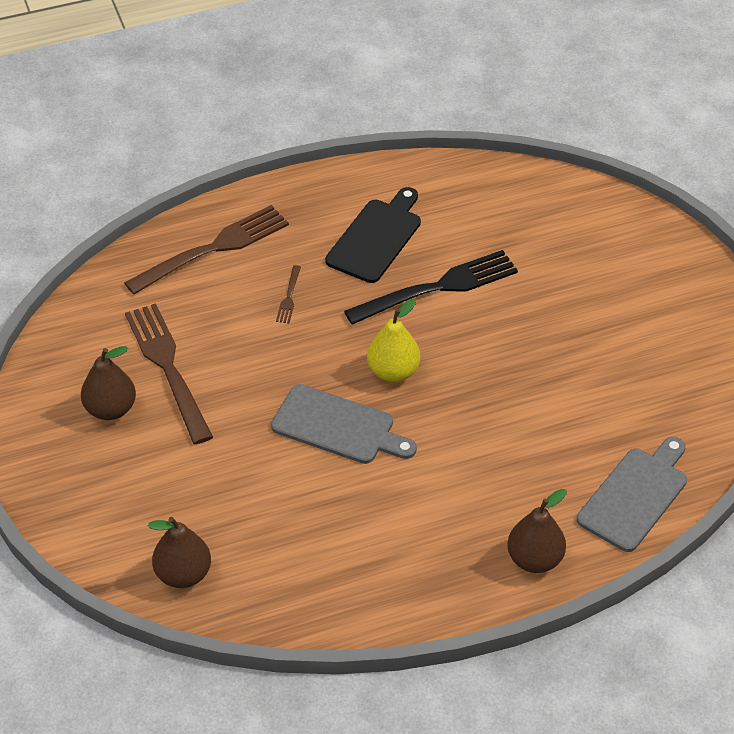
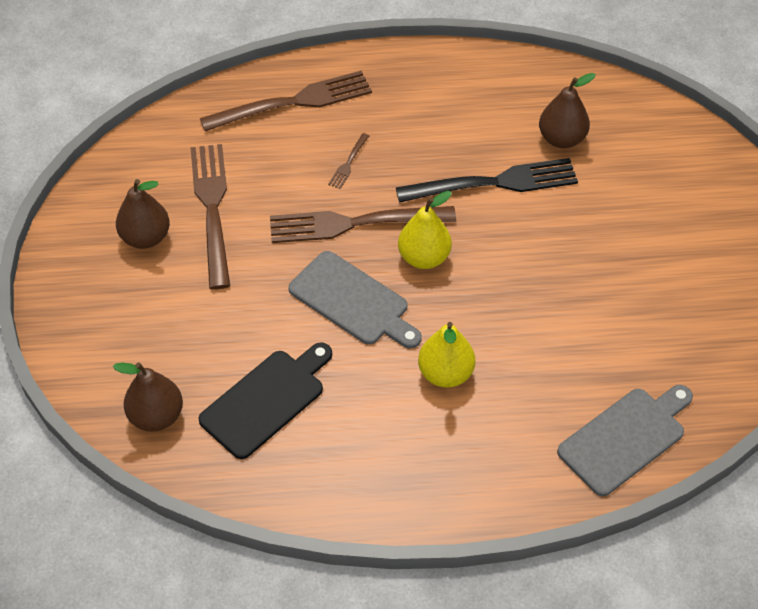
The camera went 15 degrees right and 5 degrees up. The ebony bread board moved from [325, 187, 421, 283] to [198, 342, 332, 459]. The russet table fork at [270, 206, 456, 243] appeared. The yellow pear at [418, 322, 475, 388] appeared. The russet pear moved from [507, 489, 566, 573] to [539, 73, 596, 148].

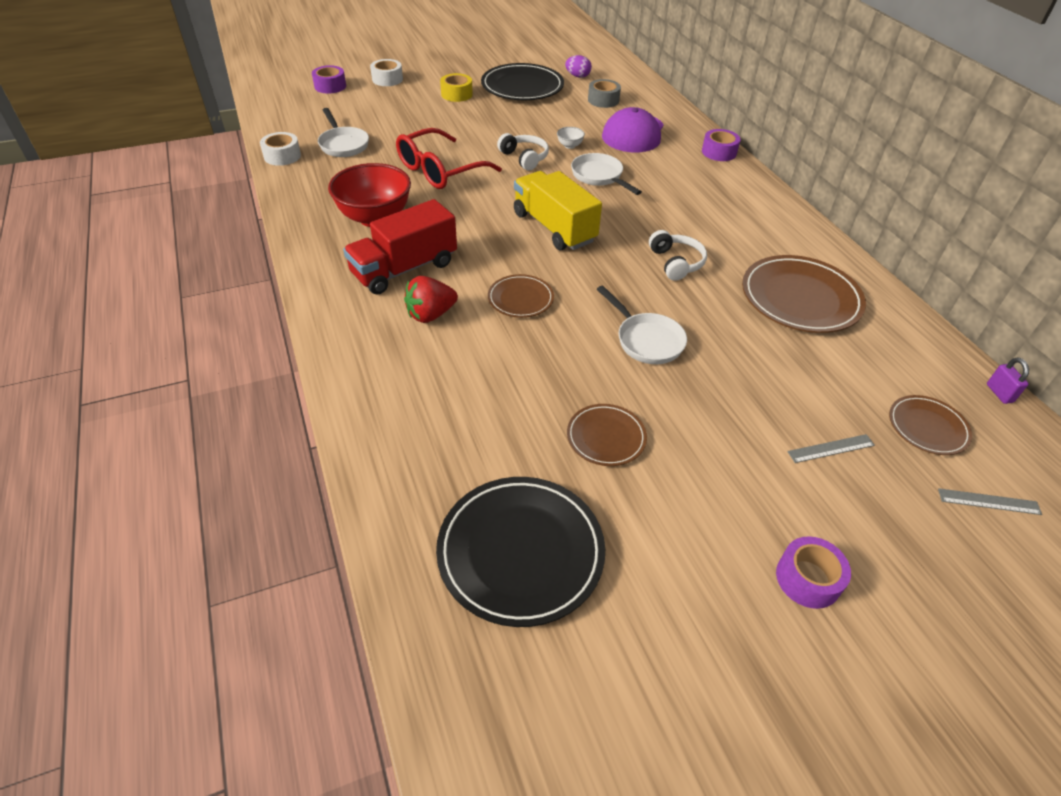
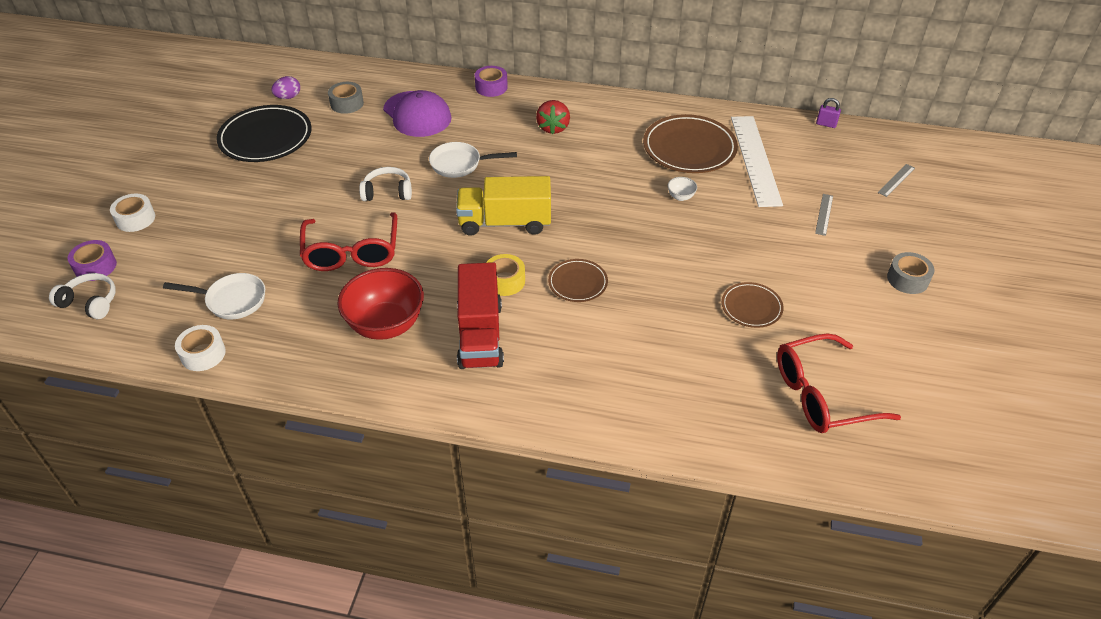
The camera went 55 degrees left and 0 degrees up. The white headphones moved from [649, 230, 707, 281] to [49, 273, 116, 319]. The yellow sticky tape moved from [440, 73, 473, 102] to [486, 254, 525, 296]. The crimson strawberry moved from [404, 276, 458, 323] to [536, 100, 570, 135]. The white bowl moved from [557, 127, 585, 149] to [668, 177, 697, 201]. The white measuring stick at [731, 116, 783, 207] appeared. The ebony flat dish at [436, 477, 605, 627] was replaced by the crimson spectacles at [777, 333, 901, 433]. The royal purple sticky tape at [776, 536, 851, 609] became the gray sticky tape at [887, 252, 934, 294]. The white skillet at [597, 285, 687, 364] disappeared. The russet flat dish at [889, 395, 972, 455] disappeared.

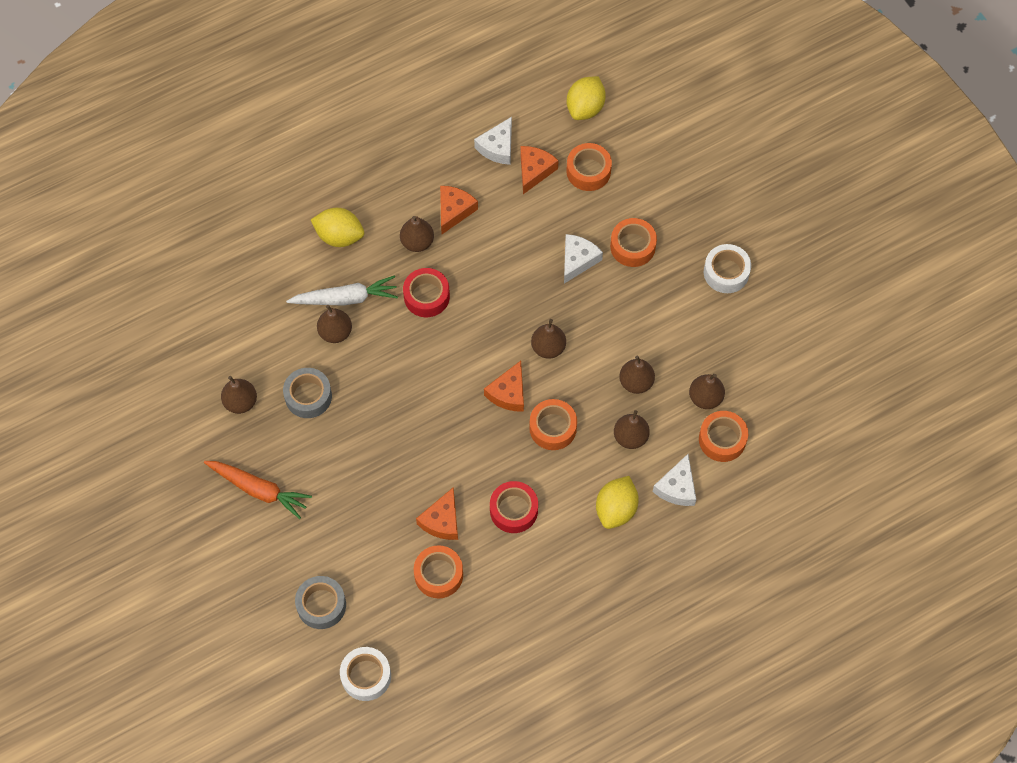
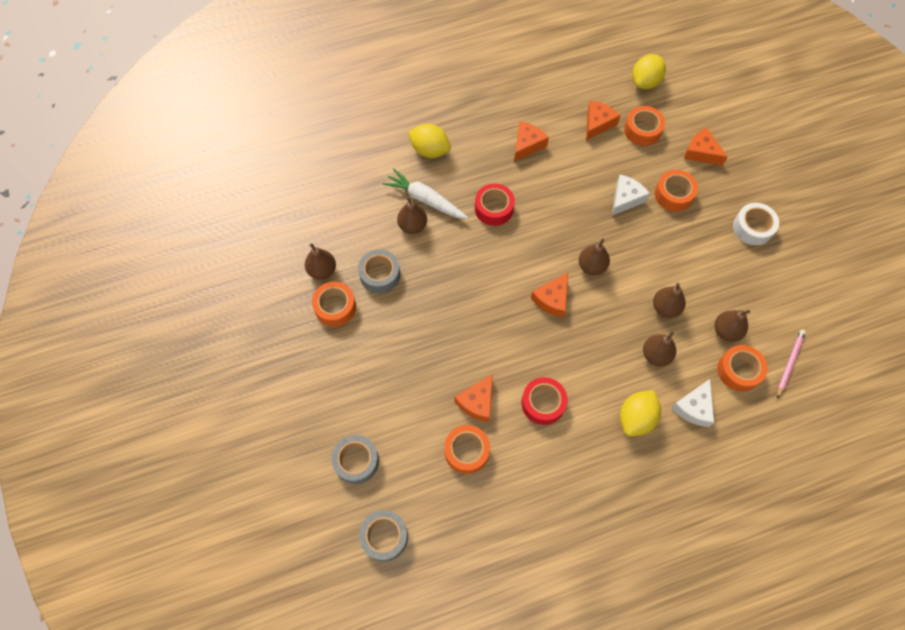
The camera went 10 degrees right and 0 degrees up. The bright orange sticky tape moved from [529, 399, 577, 450] to [312, 282, 356, 327]. The white sticky tape at [340, 647, 391, 701] became the gray sticky tape at [359, 510, 408, 562]. The white root vegetable at [286, 275, 398, 306] turned 150 degrees counterclockwise. The bright orange cheese at [684, 128, 728, 166] appeared. The rosy pencil at [777, 330, 806, 399] appeared. The bright orange root vegetable at [204, 461, 312, 519] disappeared. The russet pear at [400, 216, 434, 252] disappeared. The white cheese at [474, 117, 512, 165] disappeared.

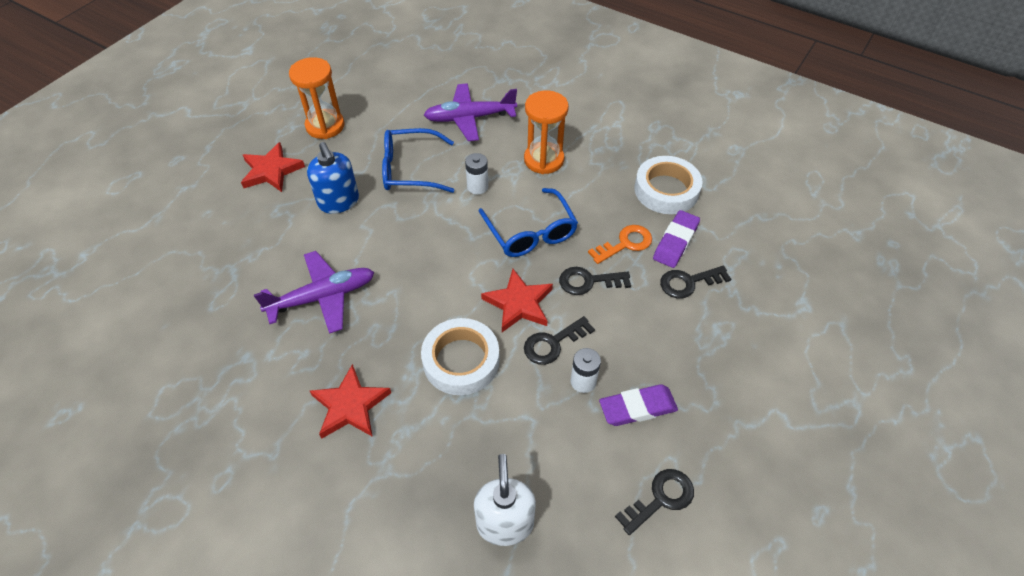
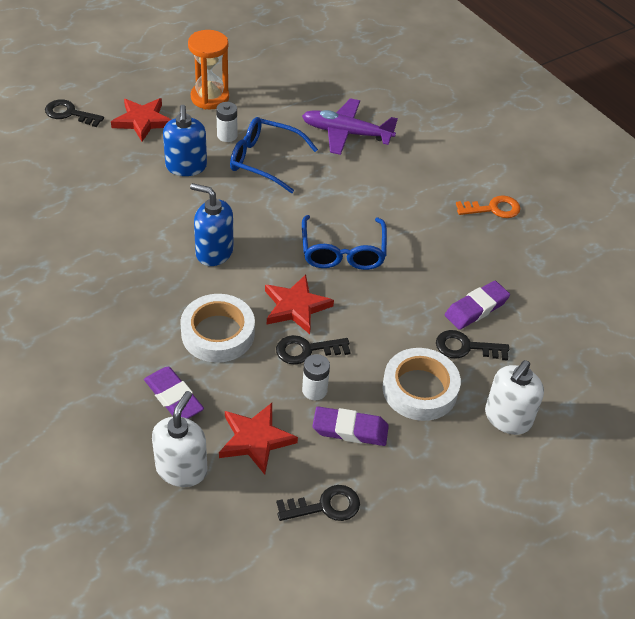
The camera went 20 degrees right and 5 degrees down. The ebony door key moved from [559, 267, 631, 295] to [45, 99, 104, 127]. The royal purple pencil eraser at [144, 367, 204, 419] appeared. The cobalt soap dispenser at [190, 183, 233, 266] appeared. The white AA battery moved from [465, 153, 488, 195] to [216, 102, 237, 142]. The crimson star shape moved from [310, 364, 391, 439] to [219, 403, 298, 475]. The white sticky tape moved from [634, 156, 703, 214] to [383, 348, 461, 421]. The bright orange door key moved from [588, 225, 652, 264] to [456, 195, 520, 218]. The white soap dispenser at [485, 360, 544, 435] appeared. The royal purple toy plane at [254, 251, 374, 334] disappeared. The bright orange sandglass at [524, 91, 569, 174] disappeared.

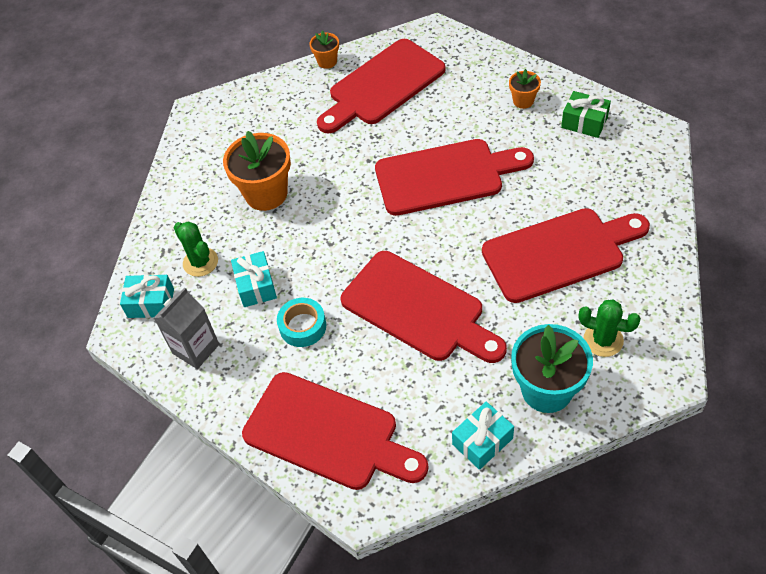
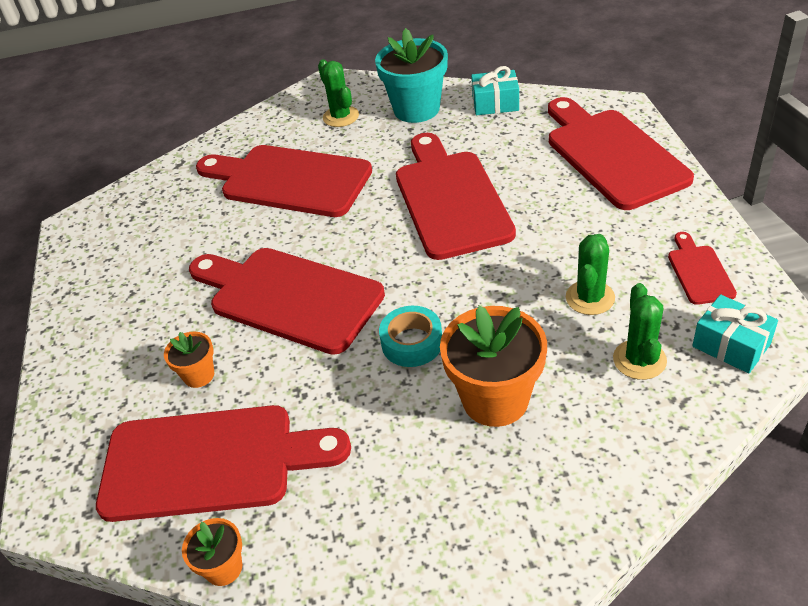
The camera went 140 degrees left and 10 degrees down. The bright orange flower pot moved from [509, 69, 541, 109] to [164, 332, 214, 388]. The aqua sticky tape moved from [277, 298, 326, 347] to [379, 306, 442, 367]. The aqua present at [231, 251, 277, 307] was replaced by the leaf-green saguaro cactus at [566, 234, 615, 315]. The gray milk carton at [154, 287, 219, 369] was replaced by the crimson bread board at [668, 232, 737, 305]. The leaf-green present at [561, 91, 611, 138] disappeared.

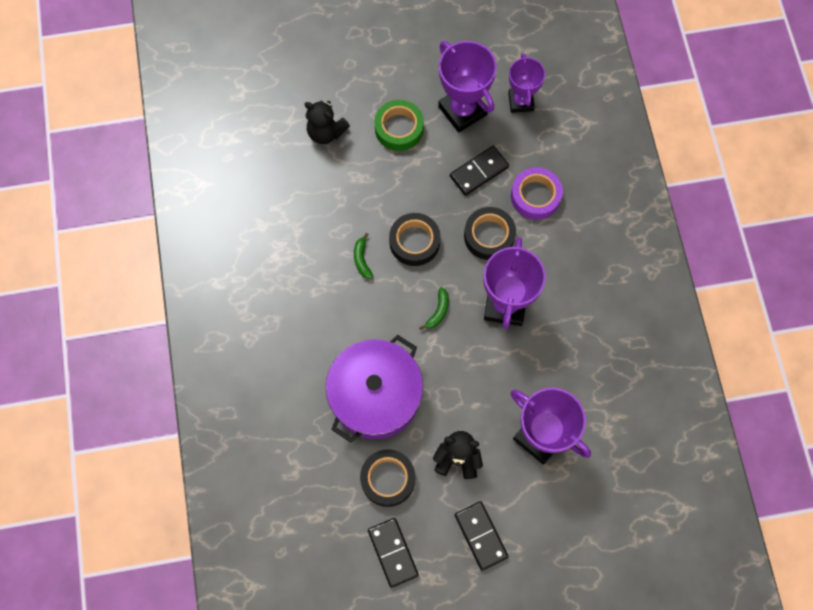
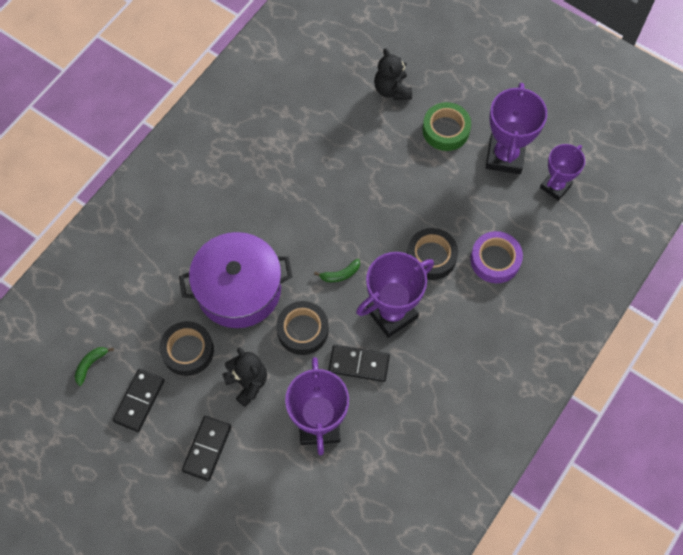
The camera went 45 degrees right and 5 degrees down. The leaf-green banana fruit moved from [354, 233, 373, 279] to [75, 347, 114, 386]. The ebony sticky tape moved from [389, 213, 441, 266] to [276, 301, 329, 355]. The ebony domino piece moved from [450, 146, 509, 196] to [328, 345, 390, 382].

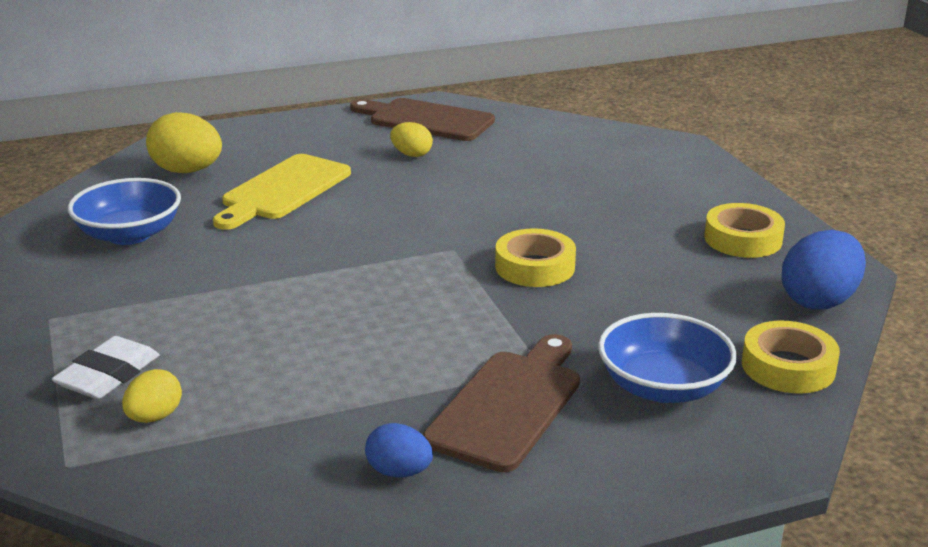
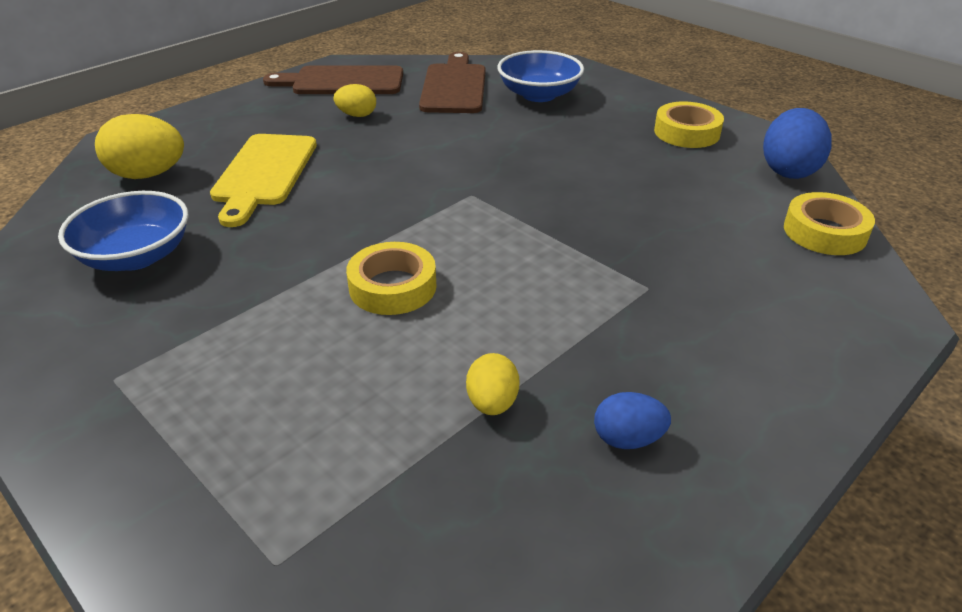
The camera went 25 degrees left and 10 degrees up. The yellow sticky tape moved from [495, 228, 576, 287] to [346, 242, 437, 315]. The russet bread board moved from [423, 334, 580, 472] to [419, 52, 486, 113]. The yellow egg moved from [122, 369, 182, 423] to [466, 353, 519, 415]. The cobalt bowl moved from [598, 313, 737, 403] to [497, 50, 584, 102]. The white pencil eraser at [52, 336, 160, 399] disappeared.

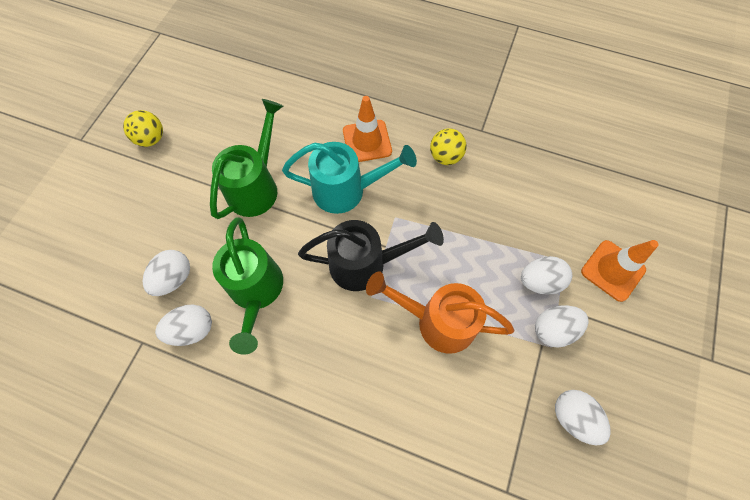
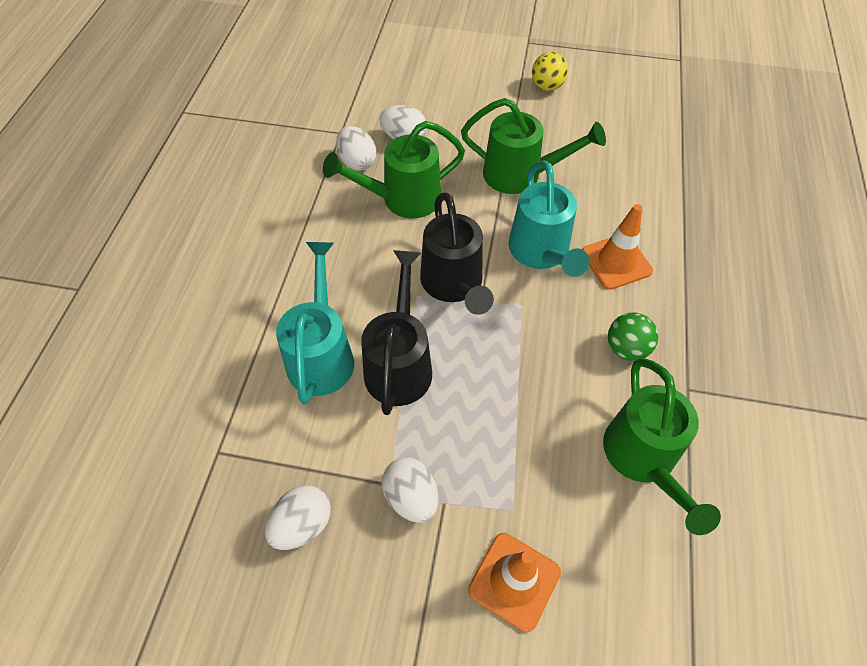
The camera went 80 degrees right and 10 degrees down. The aqua sprinkling can at [276, 242, 354, 404] appeared. The bright orange sprinkling can at [366, 271, 514, 354] became the ebony sprinkling can at [361, 250, 432, 415]. The leaf-green sprinkling can at [603, 358, 721, 535] appeared. The yellow ball at [430, 128, 466, 165] became the leaf-green ball at [608, 313, 658, 361]. The white egg at [521, 256, 572, 295] disappeared.

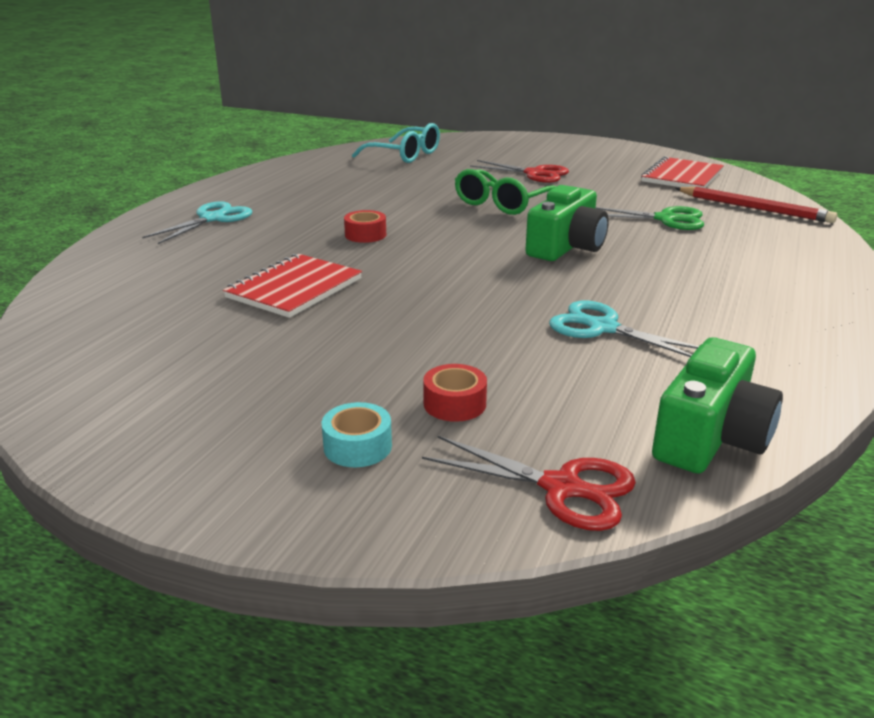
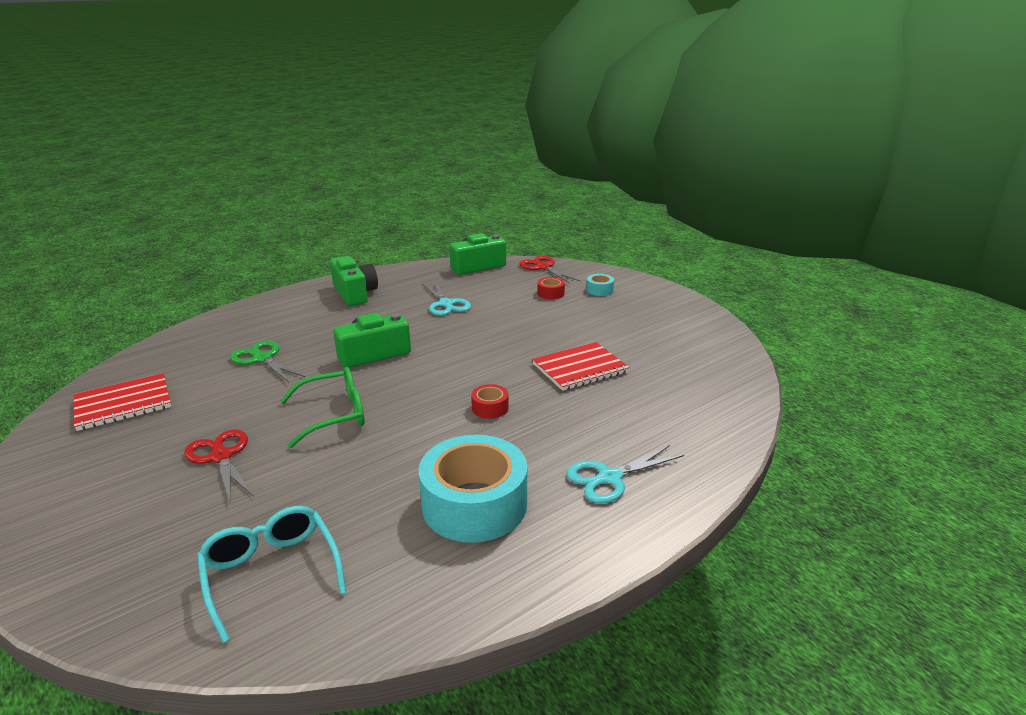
The camera went 150 degrees left and 0 degrees up. The leaf-green photo camera at [330, 256, 378, 306] appeared. The aqua sticky tape at [419, 435, 527, 543] appeared. The crimson pencil at [675, 187, 837, 223] disappeared.

